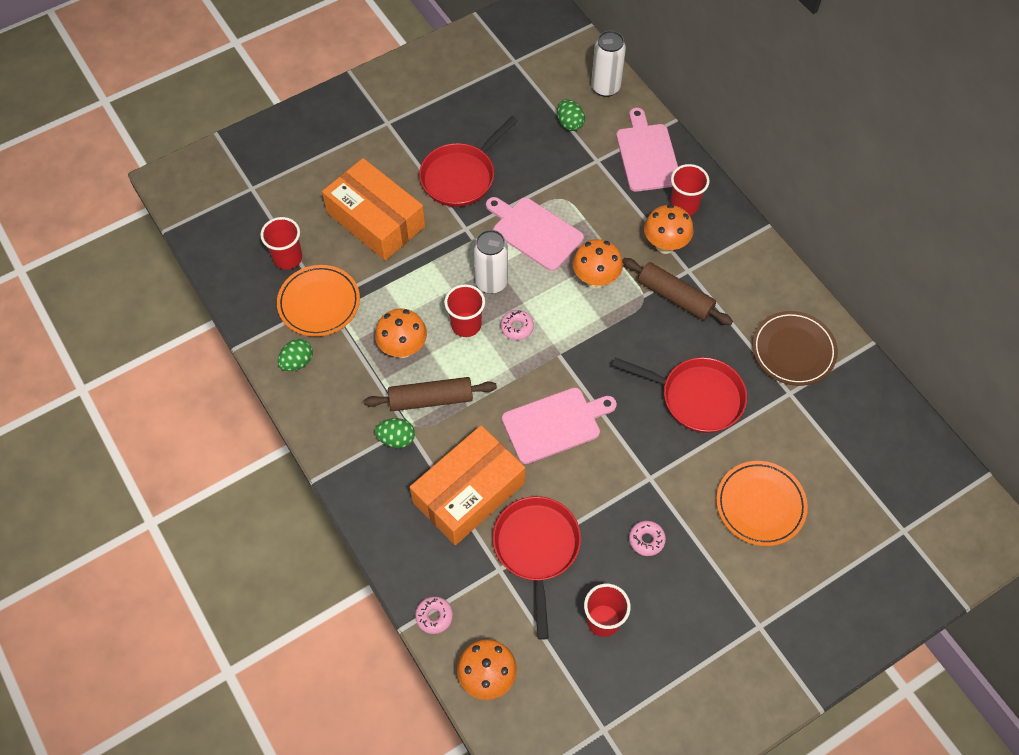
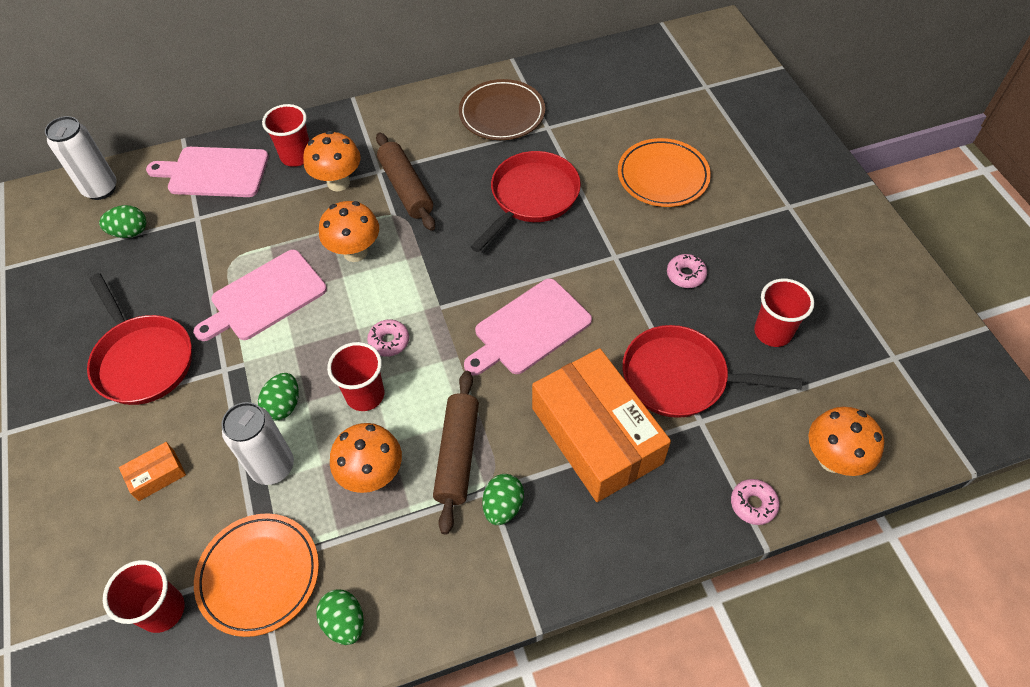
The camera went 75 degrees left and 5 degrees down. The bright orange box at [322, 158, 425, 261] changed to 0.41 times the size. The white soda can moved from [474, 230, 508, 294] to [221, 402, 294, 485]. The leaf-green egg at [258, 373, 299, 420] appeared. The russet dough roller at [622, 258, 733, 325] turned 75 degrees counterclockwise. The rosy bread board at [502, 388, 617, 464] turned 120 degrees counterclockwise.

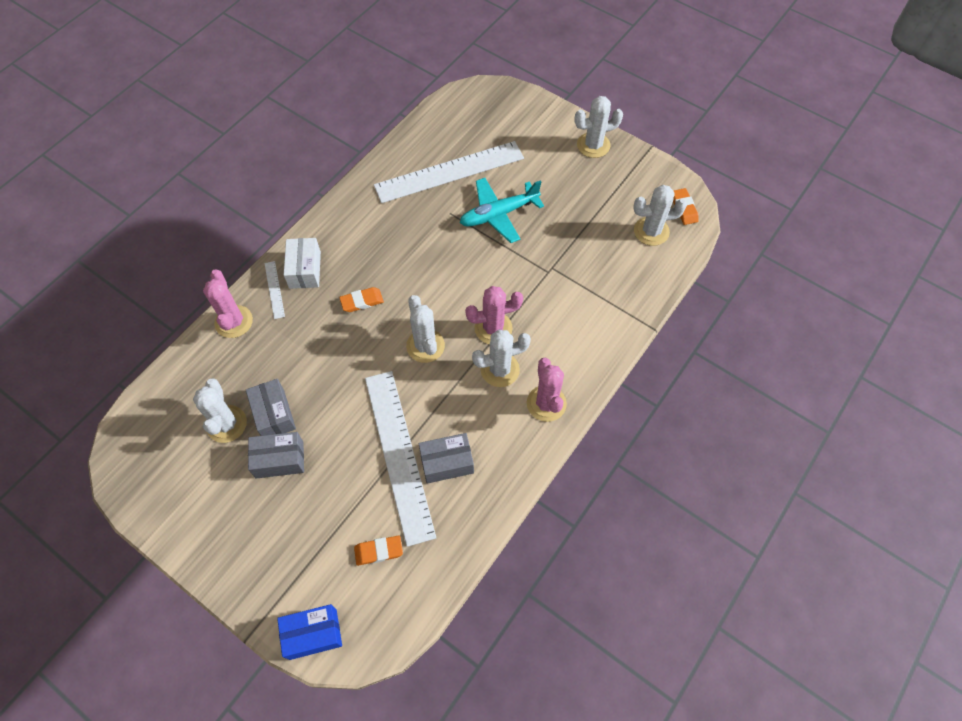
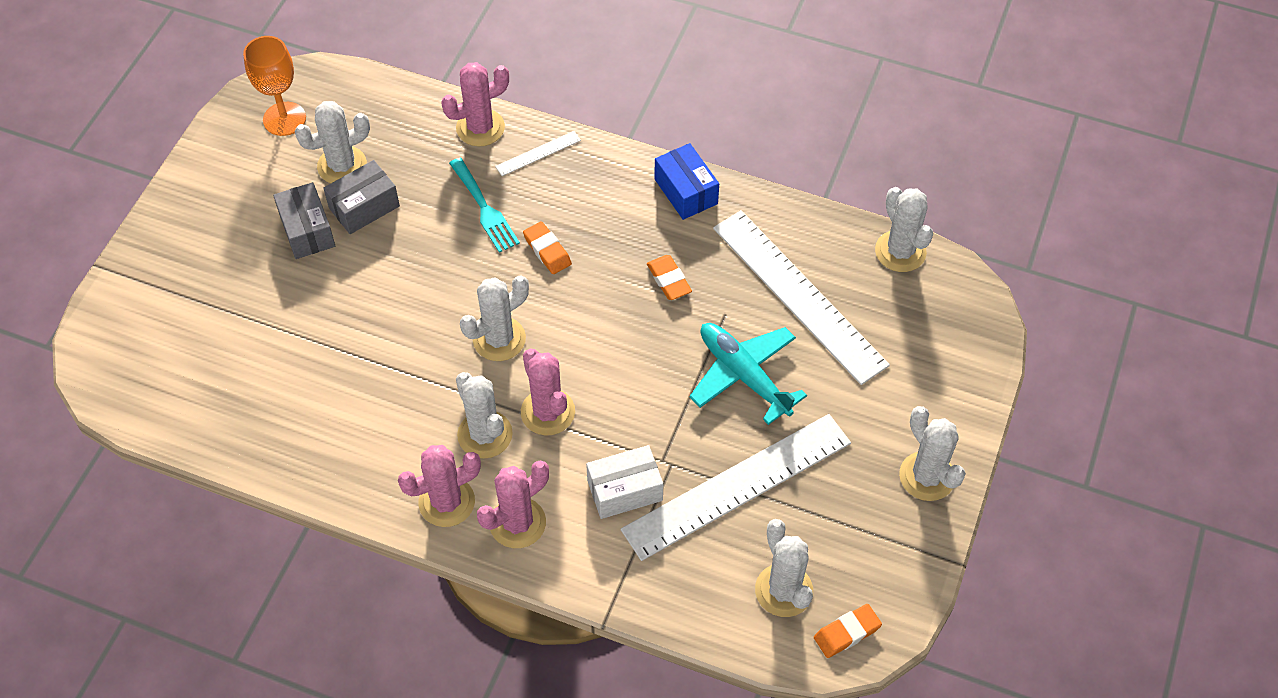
The camera went 75 degrees right and 5 degrees down. The bright orange goblet at [243, 36, 306, 136] appeared. The aqua table fork at [449, 158, 520, 253] appeared. The rosy saguaro cactus at [477, 461, 549, 548] appeared. The white box moved from [284, 238, 321, 289] to [586, 445, 663, 519]. The white measuring stick moved from [365, 371, 436, 547] to [621, 414, 851, 561]. The bright orange pencil eraser moved from [354, 536, 403, 566] to [647, 255, 692, 300]. The cobalt box moved from [277, 604, 342, 660] to [654, 143, 719, 220]. The white saguaro cactus at [875, 187, 933, 272] appeared. The gray box at [418, 433, 474, 484] disappeared.

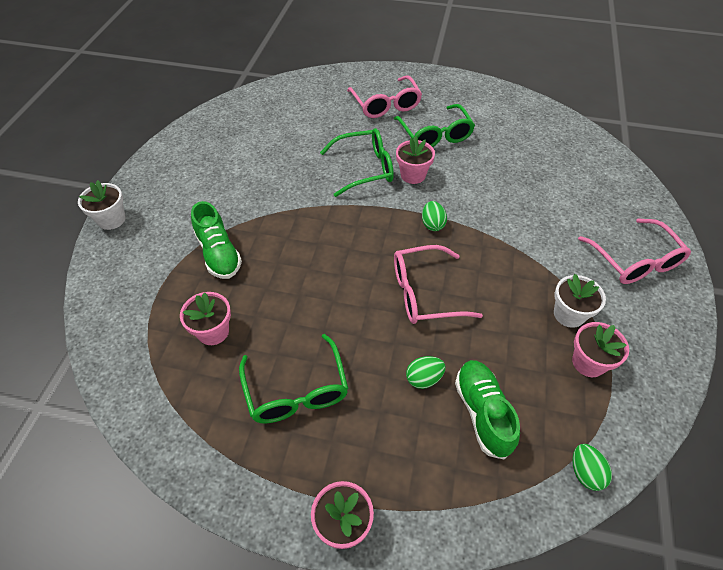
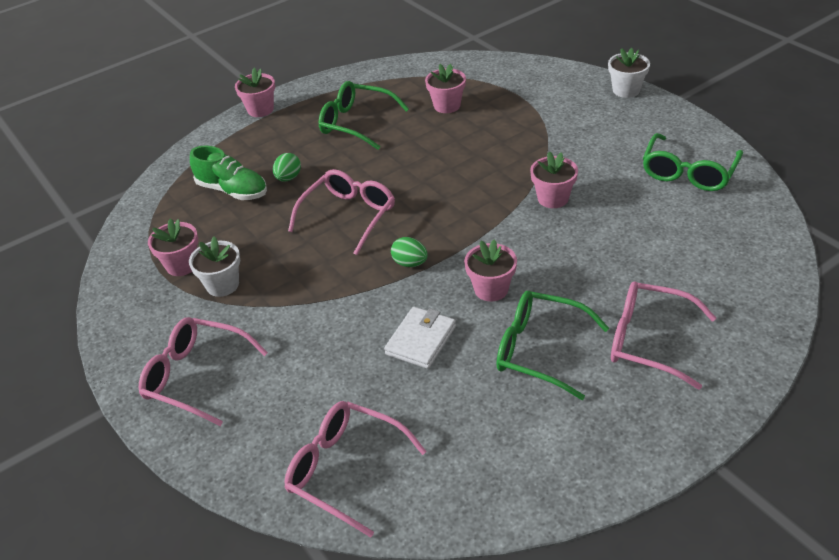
The camera went 135 degrees right and 10 degrees down. The rosy spectacles at [284, 401, 427, 538] appeared. The white wallet at [384, 307, 456, 369] appeared. The rosy flower pot at [530, 151, 578, 208] appeared. The leaf-green spectacles moved from [320, 128, 394, 197] to [643, 133, 743, 191]. The leaf-green shoe at [191, 201, 242, 279] disappeared. The leaf-green egg at [572, 444, 612, 491] disappeared.

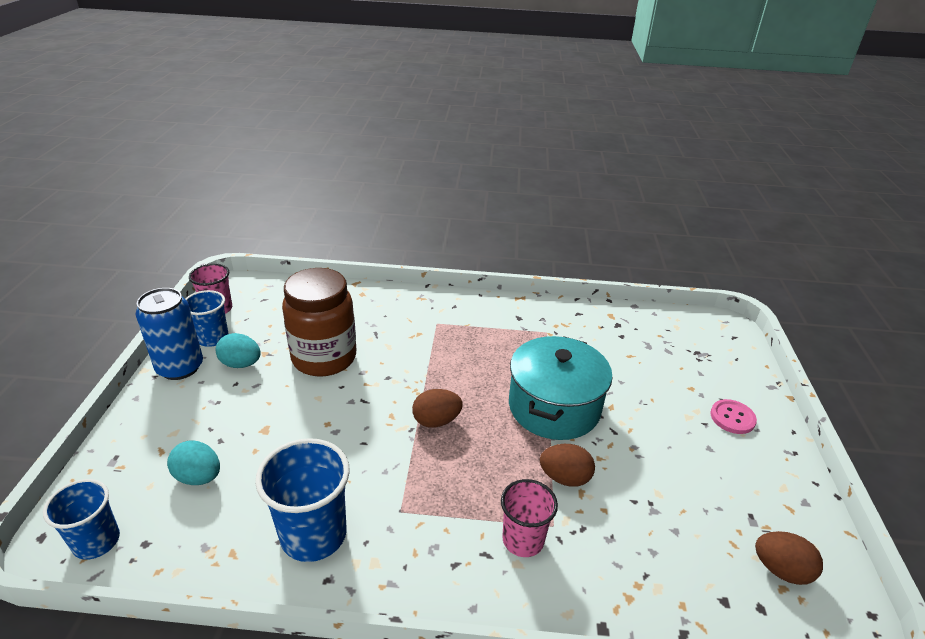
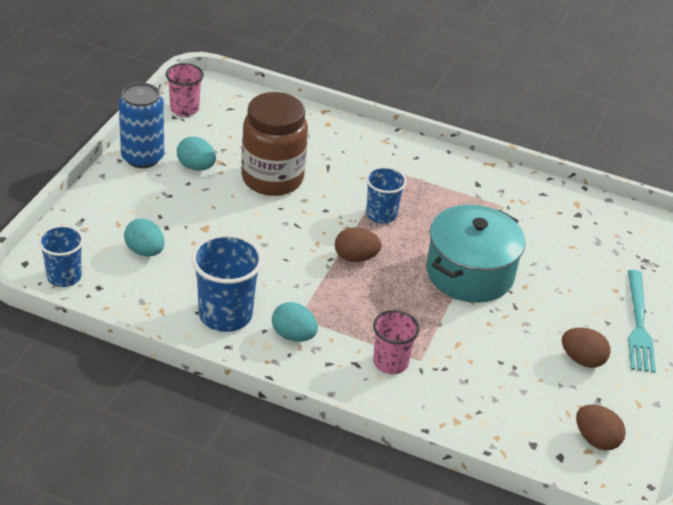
The camera went 15 degrees right and 5 degrees up. The aqua egg at [272, 302, 318, 342] appeared. The cobalt tumbler moved from [185, 290, 229, 347] to [366, 166, 407, 223]. The russet egg moved from [540, 444, 595, 487] to [562, 327, 610, 368]. The rosy shirt button at [710, 399, 757, 434] was replaced by the aqua table fork at [628, 270, 656, 373].

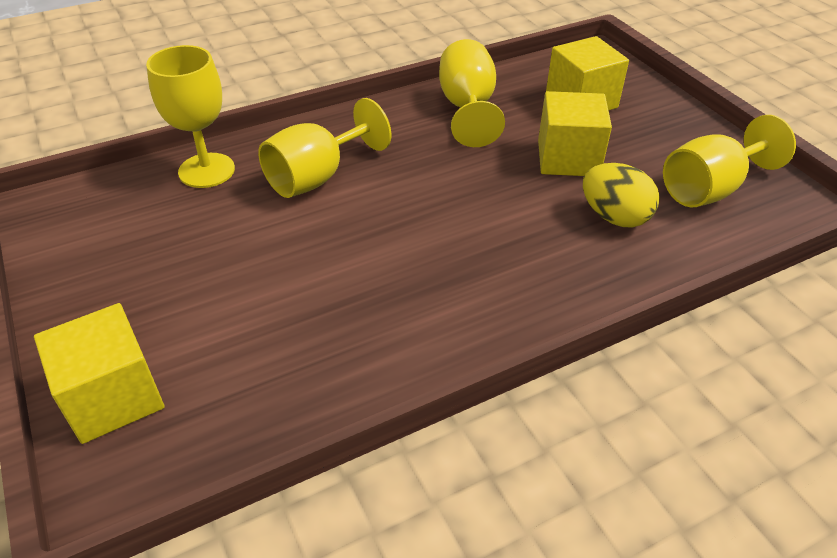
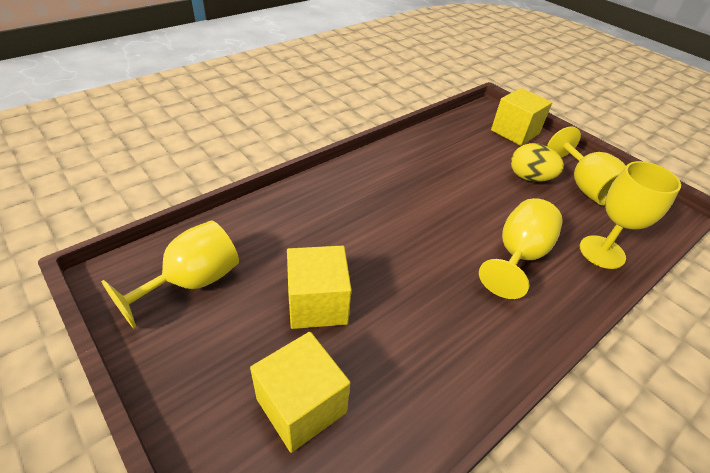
The camera went 165 degrees right and 0 degrees up. The yellow egg moved from [583, 163, 660, 227] to [511, 143, 564, 182]. The yellow goblet moved from [439, 39, 505, 147] to [547, 126, 626, 206].

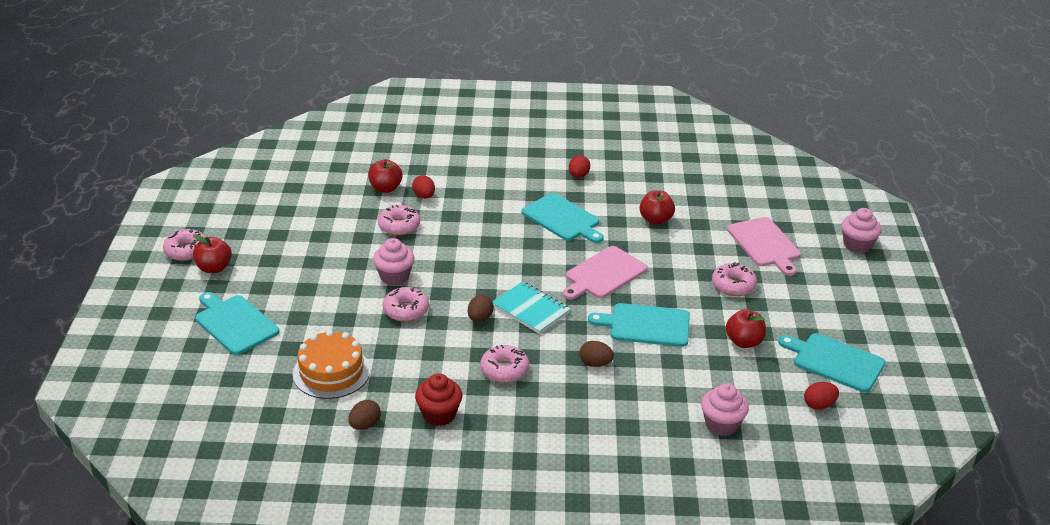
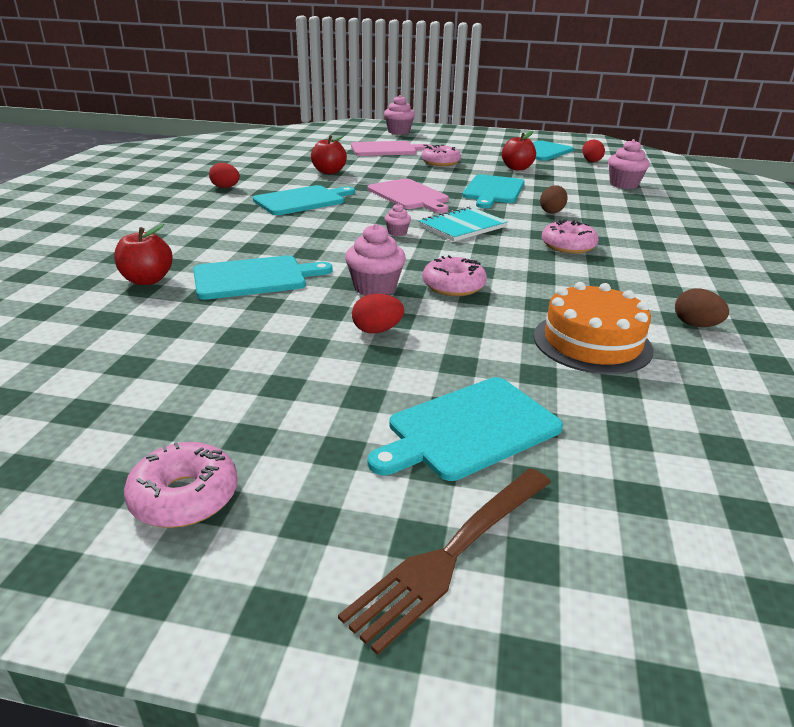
The camera went 80 degrees left and 5 degrees down. The rosy donut at [378, 205, 420, 236] was replaced by the aqua bread board at [193, 256, 333, 300]. The russet table fork at [338, 468, 551, 655] appeared. The crimson egg moved from [412, 175, 435, 199] to [352, 294, 404, 334]. The rosy fairy cake at [385, 204, 411, 236] appeared. The crimson toy apple at [193, 234, 232, 273] disappeared. The crimson fairy cake at [415, 373, 462, 426] disappeared. The russet egg at [468, 295, 494, 322] disappeared.

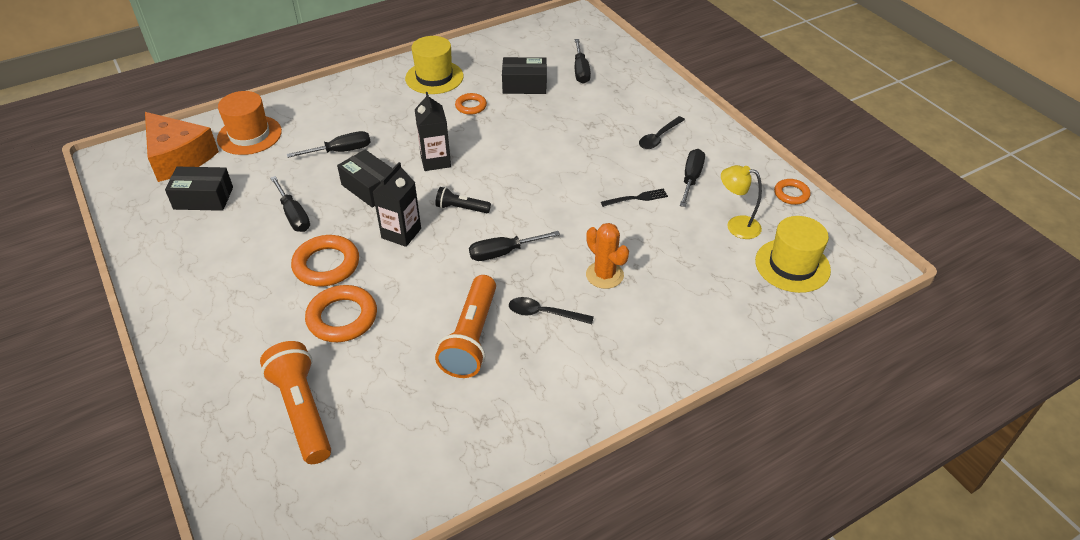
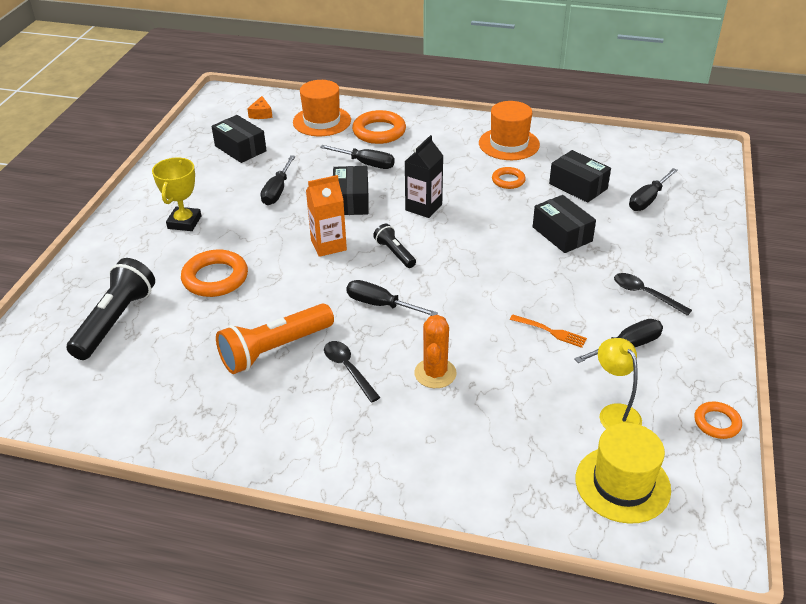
The camera went 45 degrees right and 5 degrees down. The bright orange flashlight at [260, 341, 331, 464] became the ebony flashlight at [67, 258, 155, 360]. The yellow award cup at [152, 157, 201, 231] appeared. The bright orange cheese at [145, 112, 219, 182] changed to 0.40 times the size. The ebony milk carton at [373, 162, 421, 247] became the bright orange milk carton at [306, 175, 347, 257]. The bright orange hoop moved from [291, 235, 359, 286] to [352, 110, 406, 144]. The yellow tall hat at [405, 36, 464, 94] became the bright orange tall hat at [479, 101, 540, 160]. The ebony table fork at [601, 188, 668, 207] became the bright orange table fork at [510, 314, 587, 348]. The ebony box at [533, 195, 596, 253] appeared. The ebony spoon at [639, 116, 685, 149] turned 45 degrees clockwise.

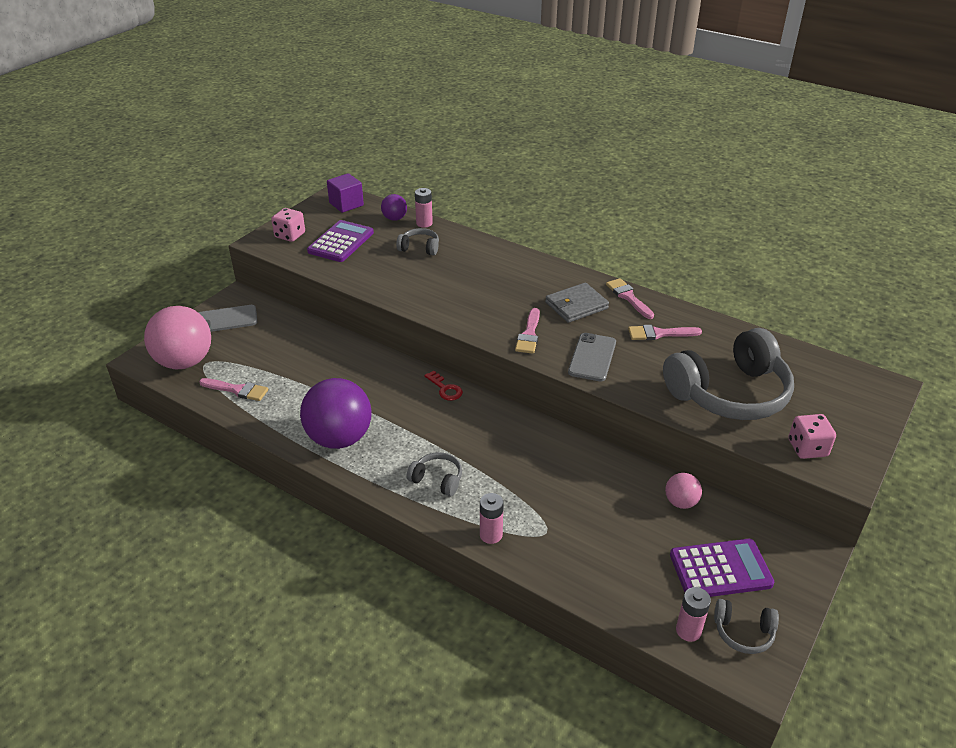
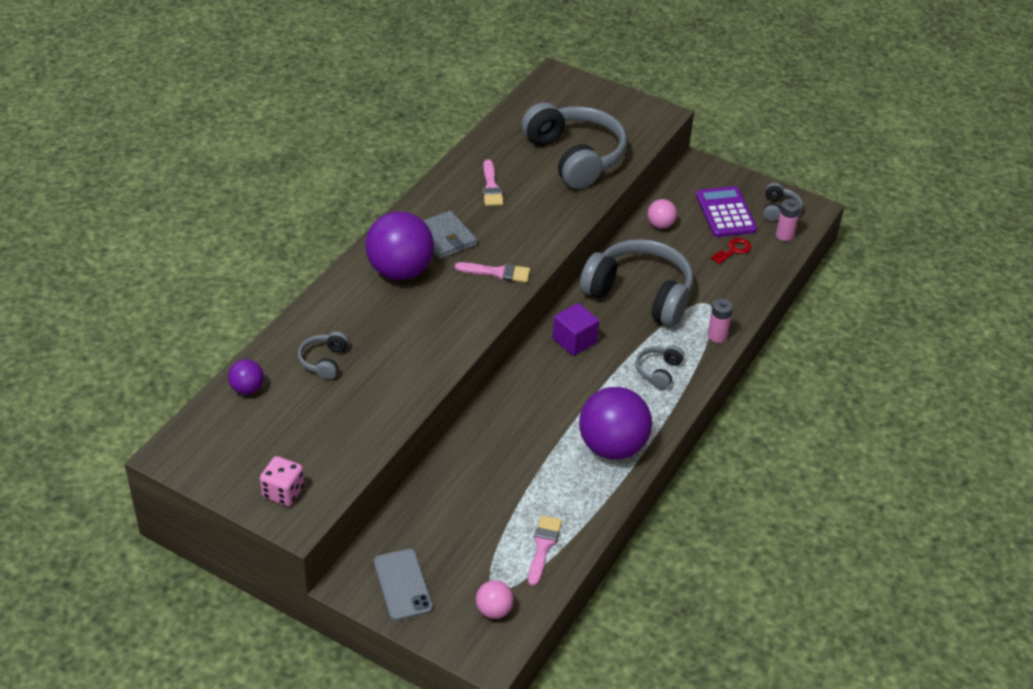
The camera went 95 degrees left and 5 degrees up. The royal purple ball at [365, 211, 434, 280] appeared. The rosy ball at [144, 306, 211, 369] changed to 0.48 times the size. The royal purple solid cube moved from [327, 173, 364, 213] to [553, 303, 599, 356]. The gray headphones at [580, 239, 693, 327] appeared. The crimson door key moved from [424, 371, 463, 401] to [711, 238, 751, 264]. The royal purple pocket calculator at [307, 220, 374, 262] disappeared. The rosy AA battery at [415, 188, 433, 228] disappeared. The gray smartphone at [568, 333, 616, 381] disappeared. The rosy paint brush at [606, 278, 654, 319] disappeared. The rosy dice at [788, 414, 836, 459] disappeared.

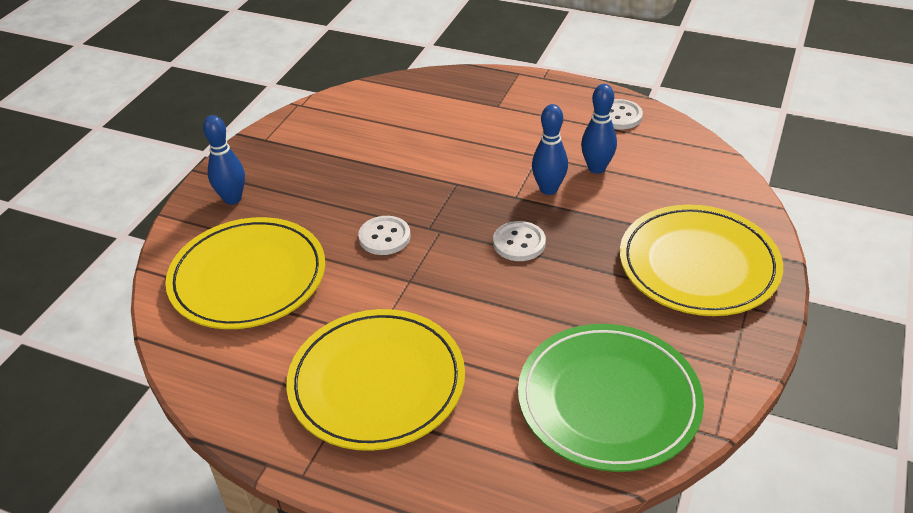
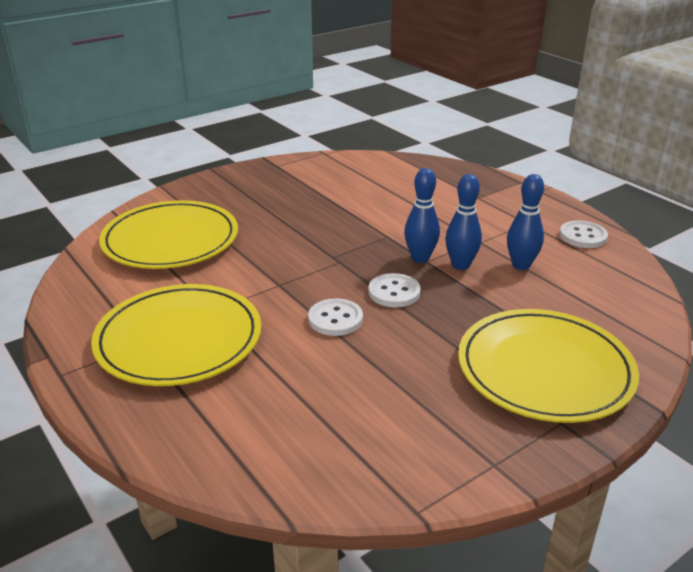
The camera went 30 degrees right and 10 degrees down. The white shirt button moved from [358, 216, 411, 255] to [308, 298, 363, 336]. The cobalt skittle moved from [203, 115, 245, 205] to [404, 168, 440, 263]. The leaf-green flat dish at [518, 324, 704, 472] disappeared.

